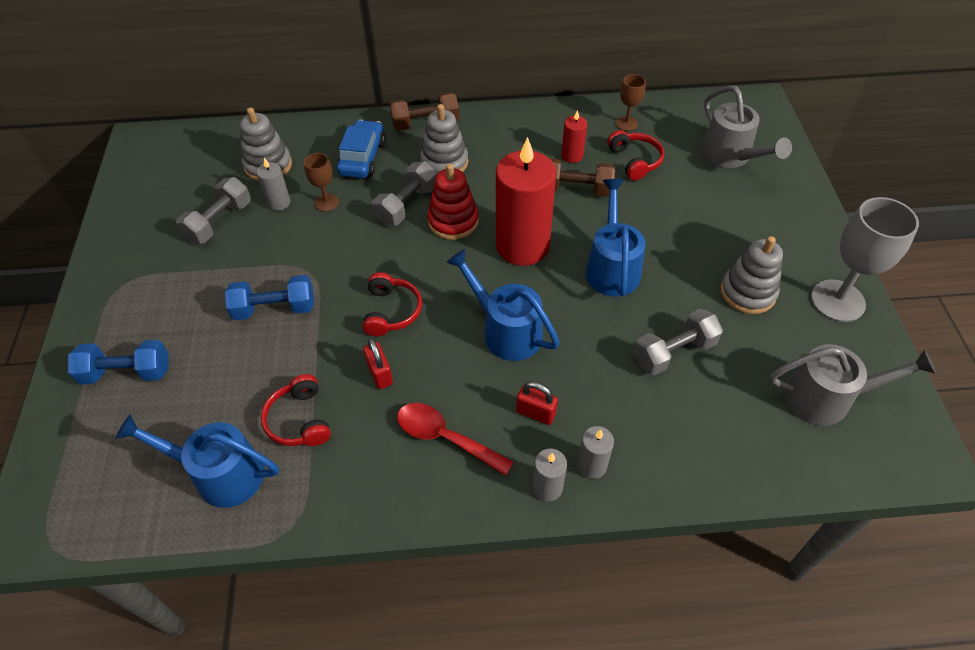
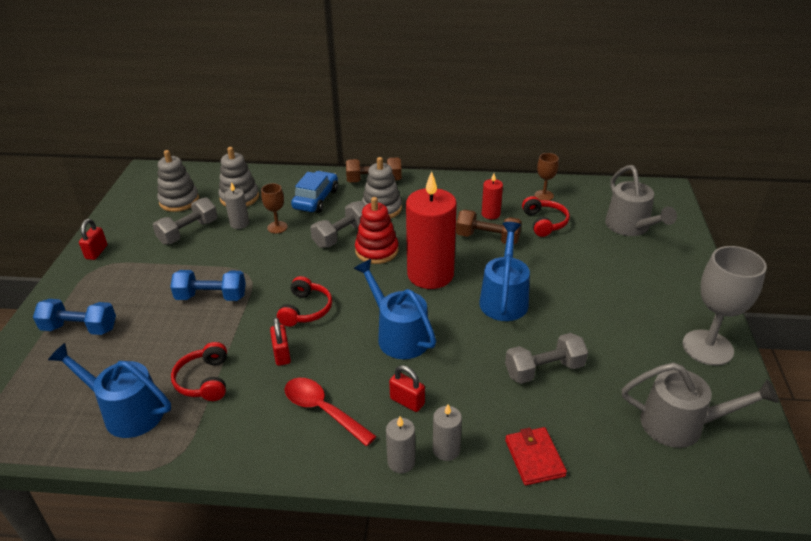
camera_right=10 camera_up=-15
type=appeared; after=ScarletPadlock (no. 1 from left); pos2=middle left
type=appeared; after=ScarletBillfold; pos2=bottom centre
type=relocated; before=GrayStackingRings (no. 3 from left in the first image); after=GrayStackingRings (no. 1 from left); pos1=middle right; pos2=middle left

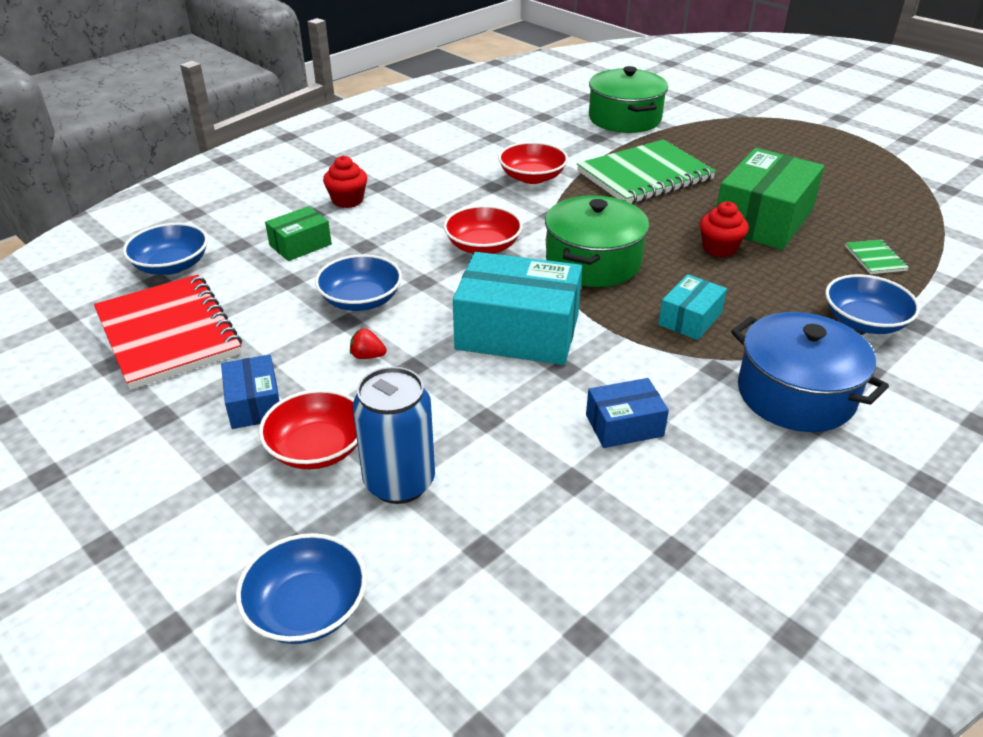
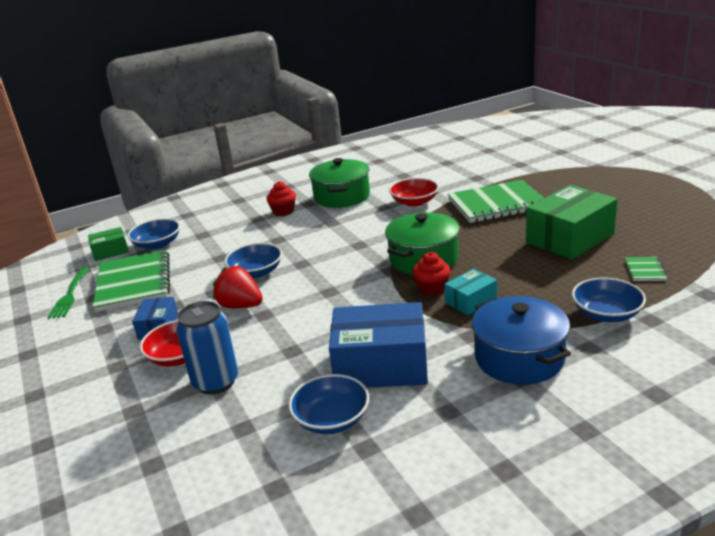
camera_right=20 camera_up=-10
type=missing; before=ScarletServingBowl (no. 2 from left); pos1=top centre
type=missing; before=TurquoiseBox (no. 1 from left); pos1=centre
type=appeared; after=EmeraldDinnerFork; pos2=middle left
type=relocated; before=BlueServingBowl (no. 2 from left in the first image); after=BlueServingBowl (no. 3 from left); pos1=bottom left; pos2=bottom centre
type=relocated; before=EmeraldBox (no. 1 from left); pos1=top left; pos2=middle left
type=relocated; before=EmeraldStockpot (no. 2 from left in the first image); after=EmeraldStockpot (no. 1 from left); pos1=top centre; pos2=centre
type=relocated; before=ScarletFairyCake (no. 2 from left); pos1=top right; pos2=centre
type=colour; before=ScarletNotepad; after=EmeraldNotepad (no. 1 from left); pos1=middle left; pos2=middle left
type=size; before=ScarletStrawberry; pos1=centre; pos2=middle left; scale=2.07
type=size; before=BlueBox (no. 2 from left); pos1=centre; pos2=centre; scale=1.94

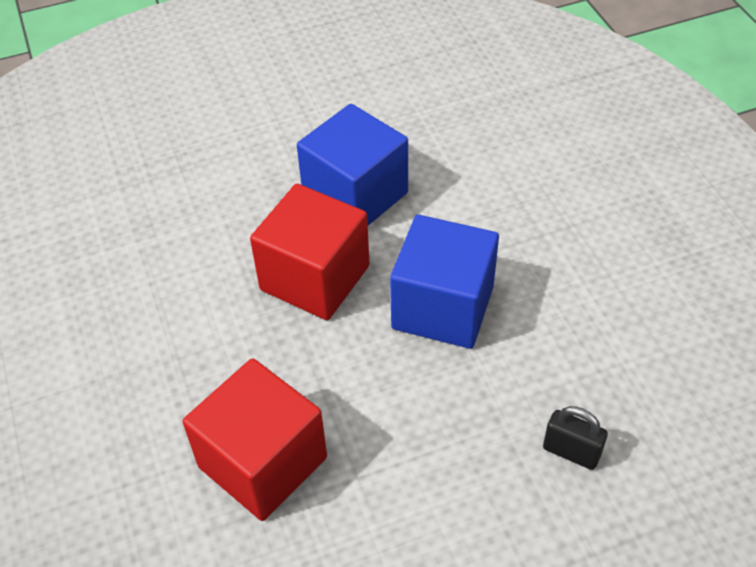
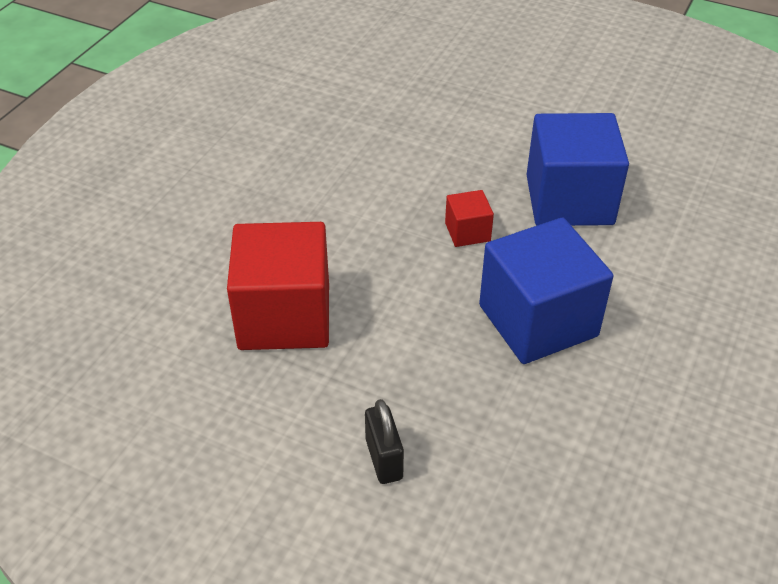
camera_right=45 camera_up=-5
type=relocated; before=EbonyPadlock; pos1=bottom right; pos2=bottom centre
type=size; before=ScarletCube (no. 2 from left); pos1=centre; pos2=centre; scale=0.46

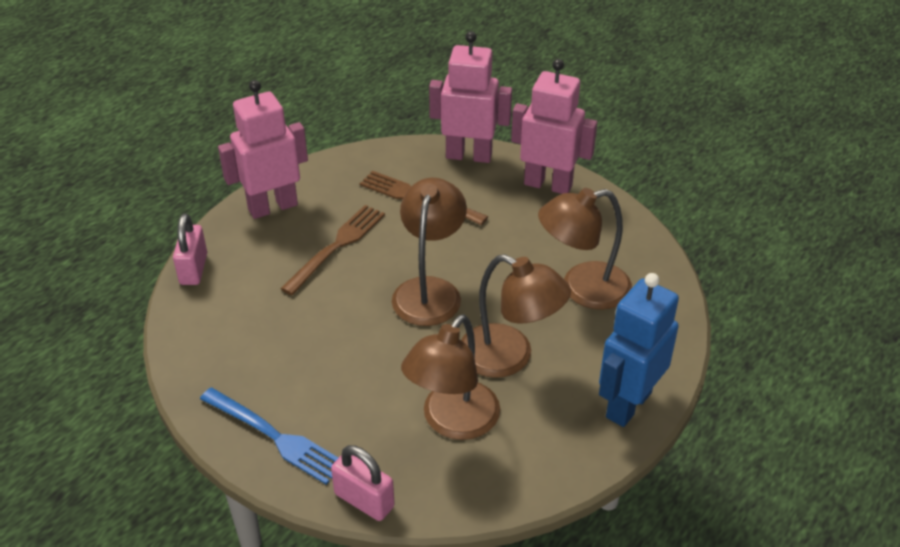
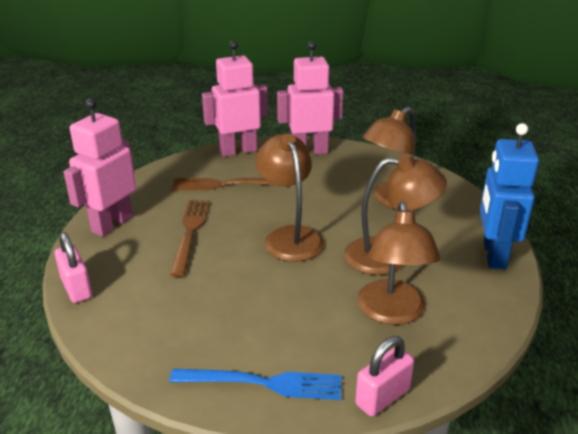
camera_right=-30 camera_up=-10
type=spun; before=PinkPadlock (no. 2 from left); pos1=bottom centre; pos2=bottom centre; turn=-45

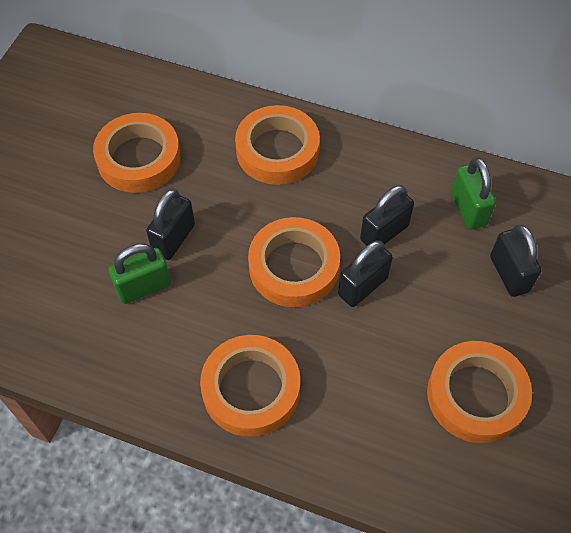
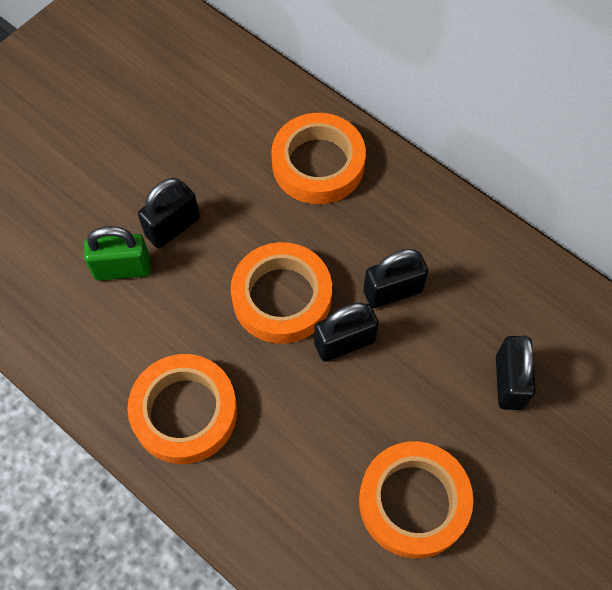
camera_right=20 camera_up=5
type=missing; before=OrangeColouredTape (no. 1 from left); pos1=top left
type=missing; before=EmeraldPadlock (no. 2 from left); pos1=middle right

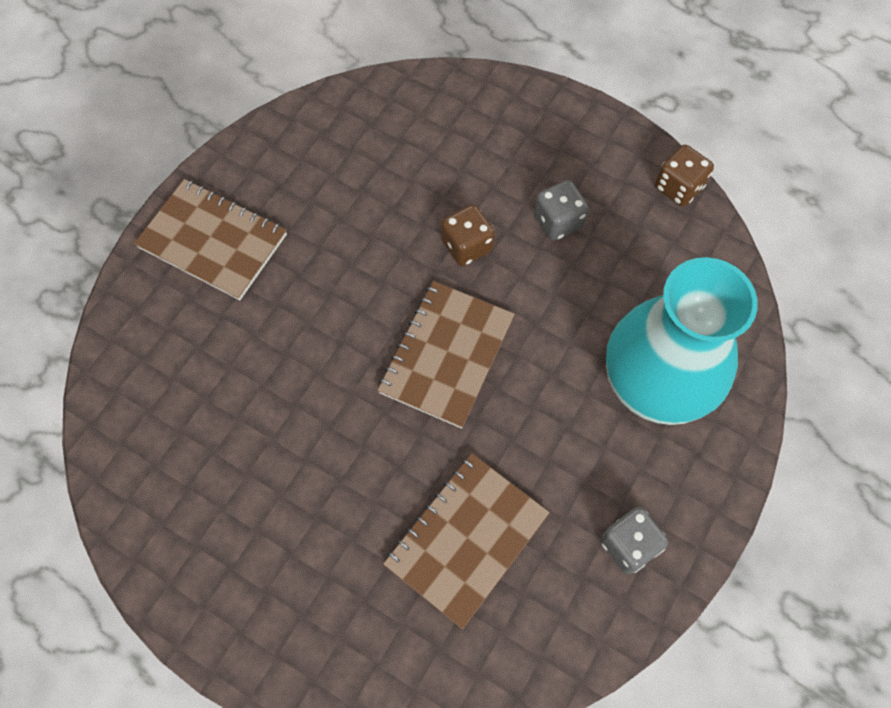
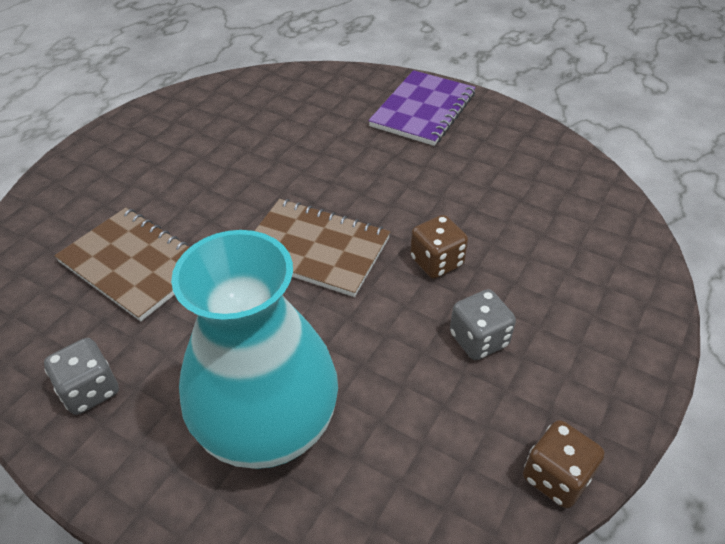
camera_right=90 camera_up=-20
type=colour; before=BrownNotepad (no. 1 from left); after=RoyalPurpleNotepad; pos1=middle left; pos2=top centre

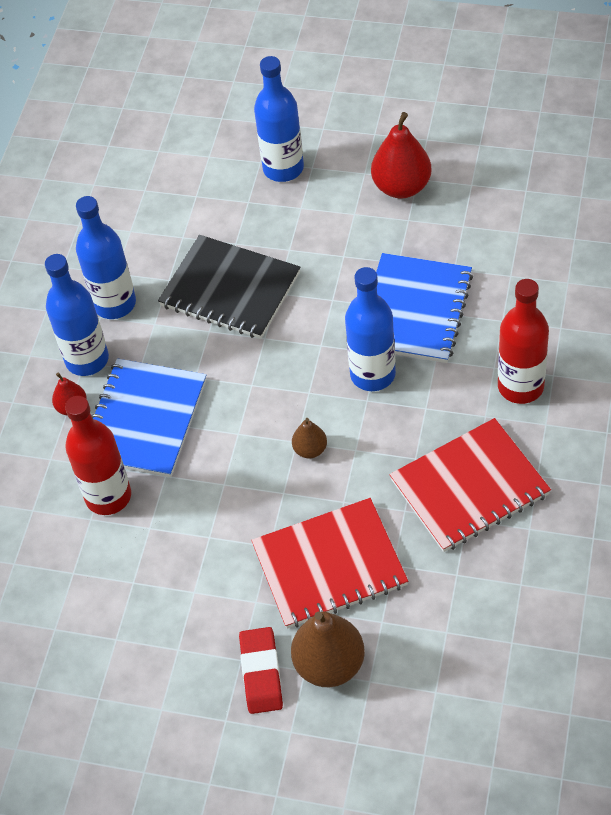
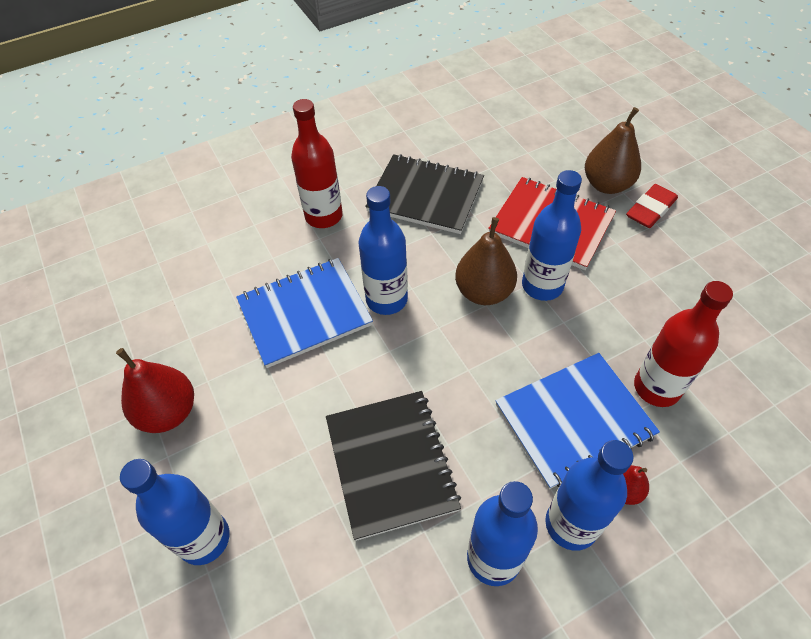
camera_right=-135 camera_up=0
type=appeared; after=BlueBottle (no. 4 from left); pos2=middle right
type=colour; before=ScarletNotepad (no. 2 from left); after=EbonyNotepad (no. 2 from left); pos1=middle right; pos2=top centre
type=size; before=BrownPearFruit (no. 1 from left); pos1=centre; pos2=centre; scale=1.89

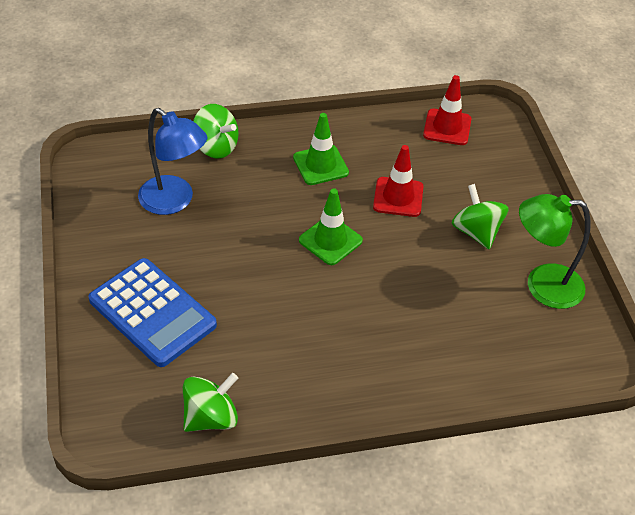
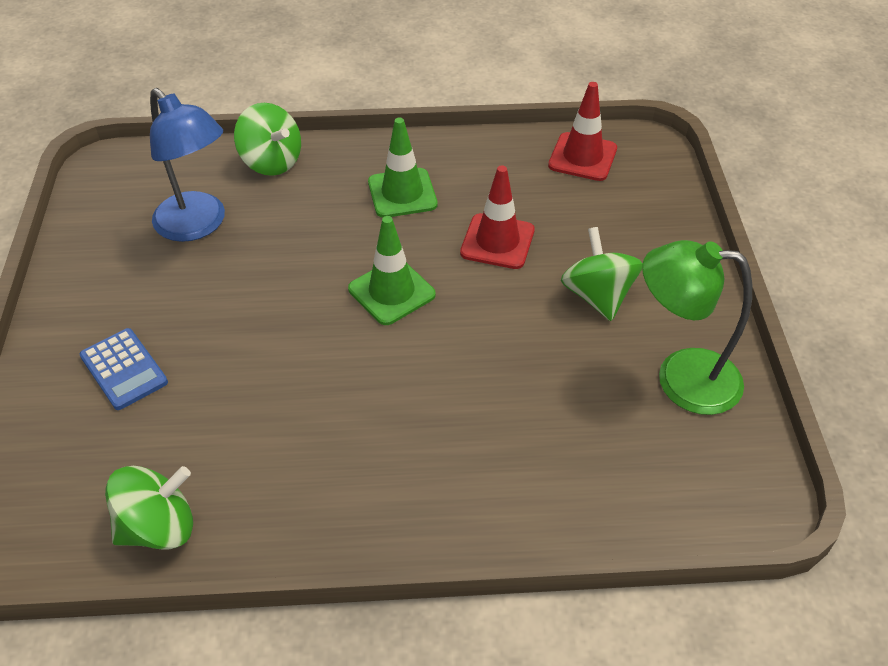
camera_right=10 camera_up=0
type=size; before=BlueAddingMachine; pos1=middle left; pos2=middle left; scale=0.54

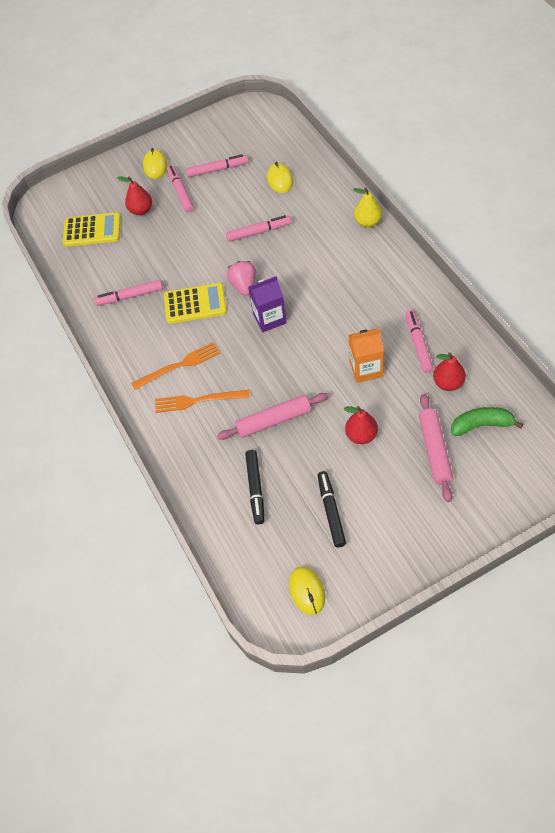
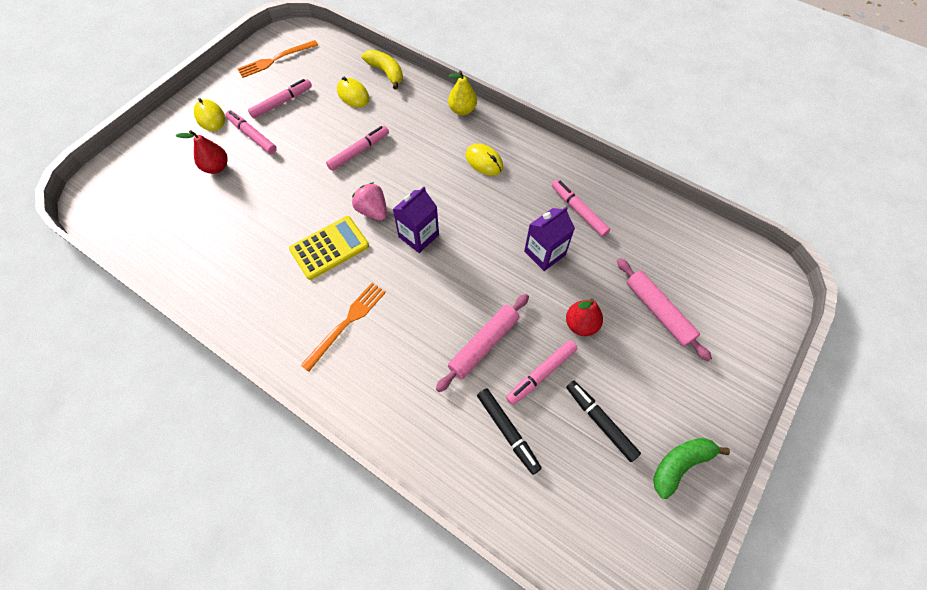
camera_right=-35 camera_up=5
type=missing; before=YellowAddingMachine (no. 1 from left); pos1=top left
type=missing; before=ScarletPearFruit (no. 3 from left); pos1=middle right
type=appeared; after=YellowToyBanana; pos2=top centre
type=relocated; before=PinkMarker (no. 1 from left in the first image); after=PinkMarker (no. 4 from left); pos1=middle left; pos2=centre
type=relocated; before=OrangeColouredDinnerFork (no. 2 from left in the first image); after=OrangeColouredDinnerFork (no. 1 from left); pos1=centre; pos2=top left
type=relocated; before=YellowMouse (no. 3 from left); pos1=bottom centre; pos2=top centre
type=relocated; before=EmeraldToyBanana; pos1=middle right; pos2=bottom right
type=colour; before=OrangeColouredMilkCarton; after=RoyalPurpleMilkCarton (no. 2 from left); pos1=centre; pos2=centre

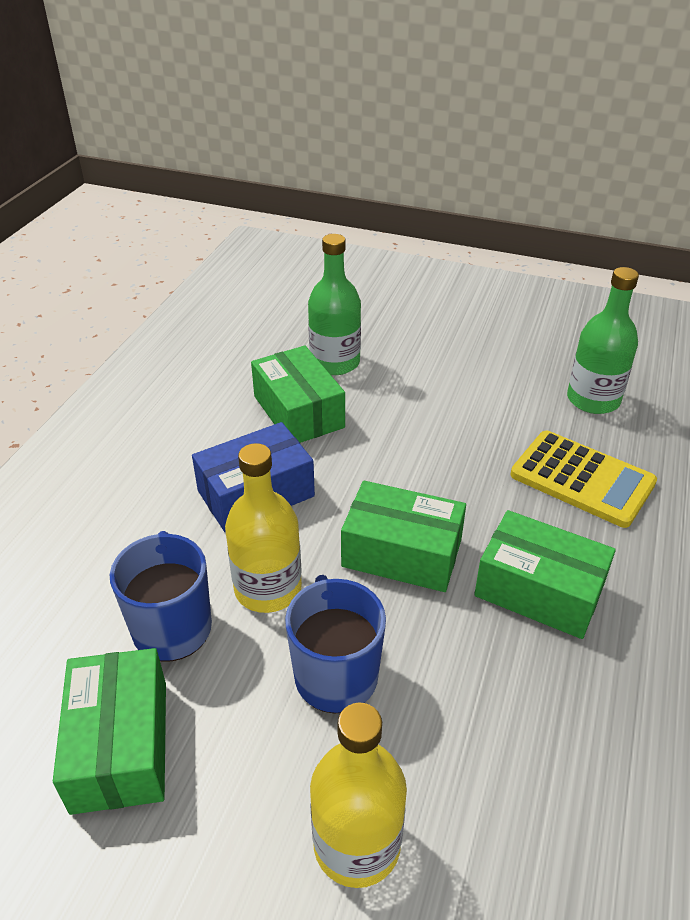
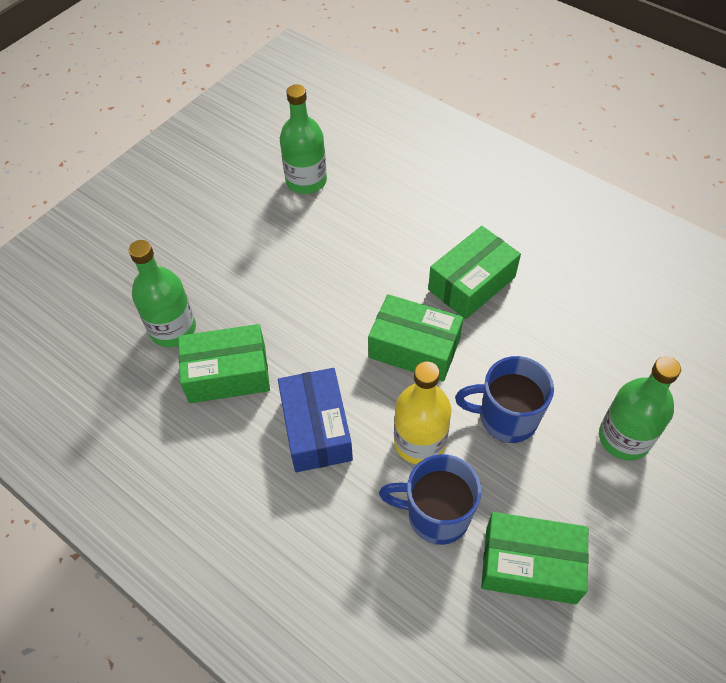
camera_right=-70 camera_up=15
type=missing; before=YellowAddingMachine; pos1=middle right
type=colour; before=YellowBottle (no. 2 from left); after=EmeraldBottle (no. 3 from left); pos1=bottom centre; pos2=middle right
type=spun; before=EmeraldBox (no. 3 from left in the first image); pos1=centre; pos2=centre; turn=75

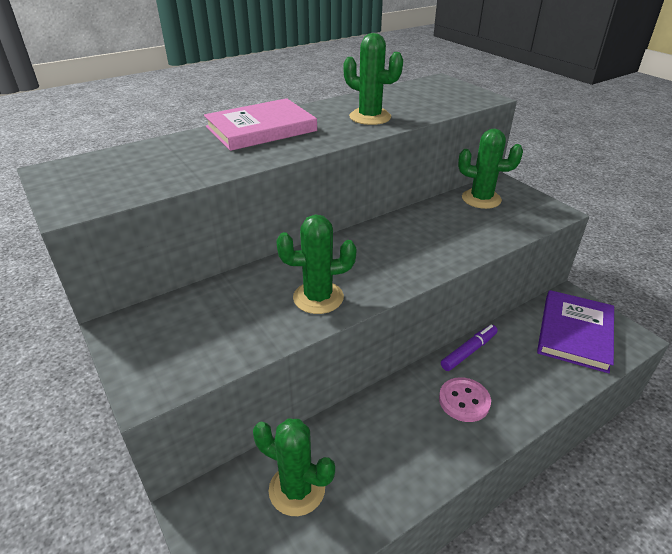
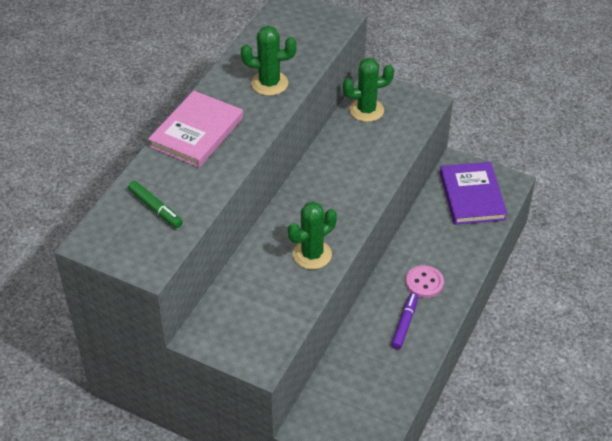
camera_right=-30 camera_up=10
type=missing; before=EmeraldPricklyPlant (no. 1 from left); pos1=bottom centre
type=appeared; after=EmeraldMarker; pos2=middle left
type=relocated; before=RoyalPurpleMarker; pos1=middle right; pos2=bottom centre

